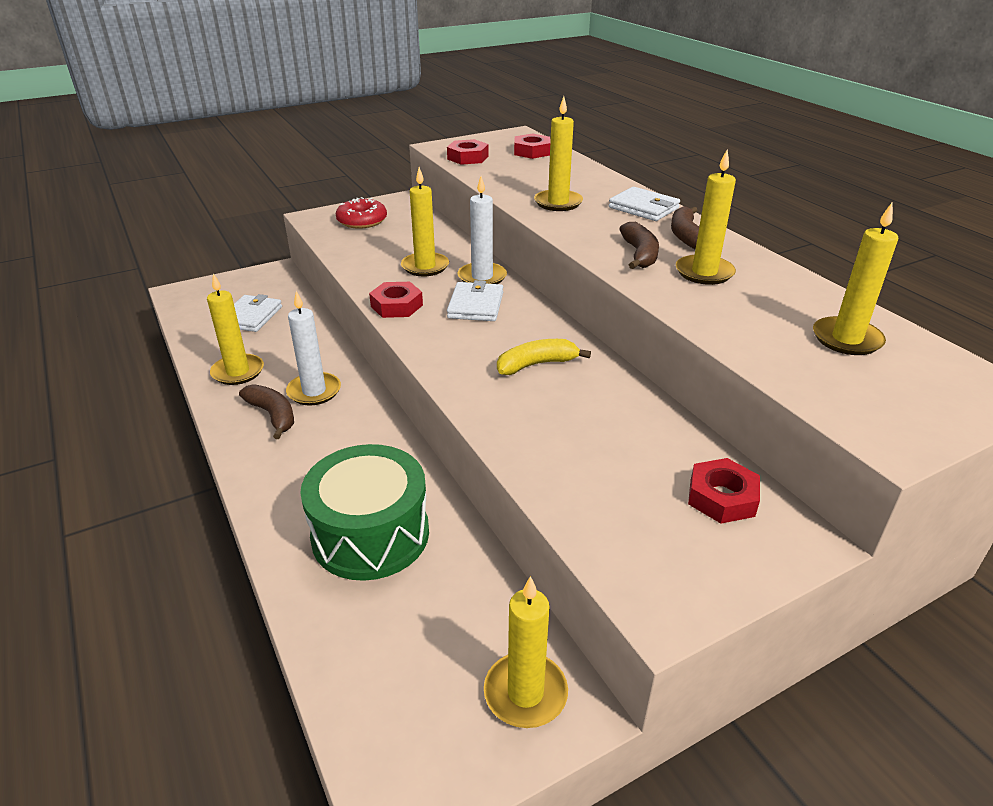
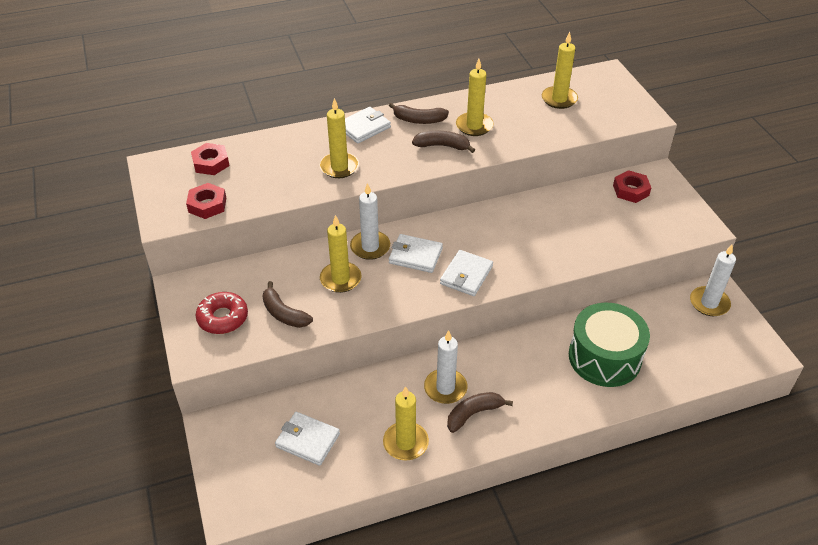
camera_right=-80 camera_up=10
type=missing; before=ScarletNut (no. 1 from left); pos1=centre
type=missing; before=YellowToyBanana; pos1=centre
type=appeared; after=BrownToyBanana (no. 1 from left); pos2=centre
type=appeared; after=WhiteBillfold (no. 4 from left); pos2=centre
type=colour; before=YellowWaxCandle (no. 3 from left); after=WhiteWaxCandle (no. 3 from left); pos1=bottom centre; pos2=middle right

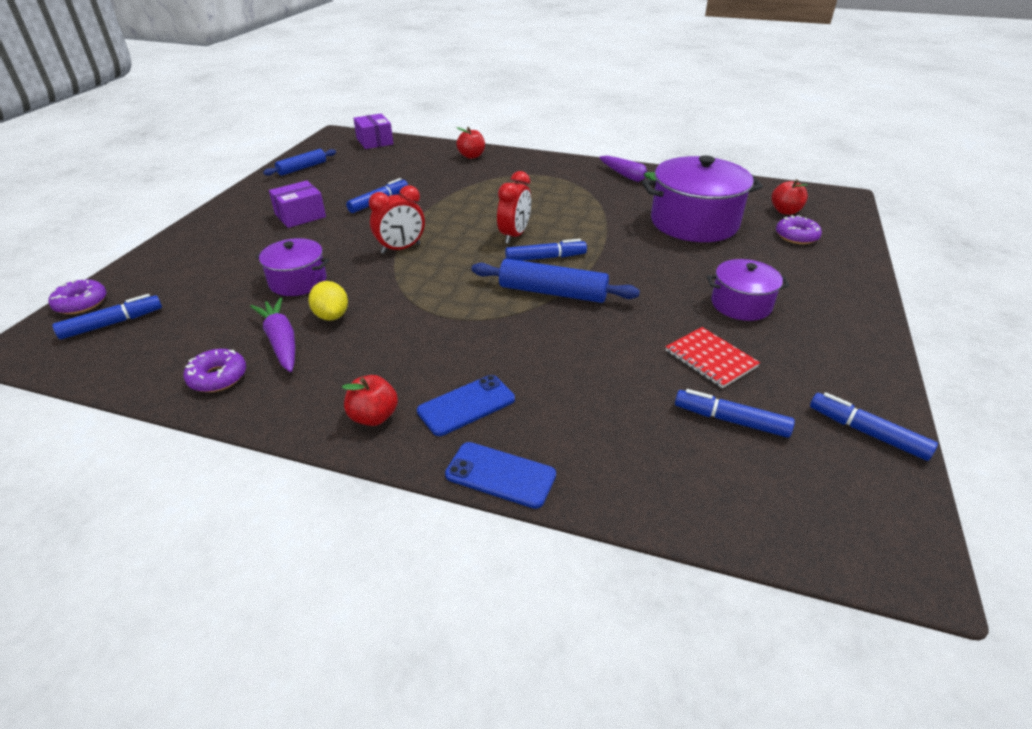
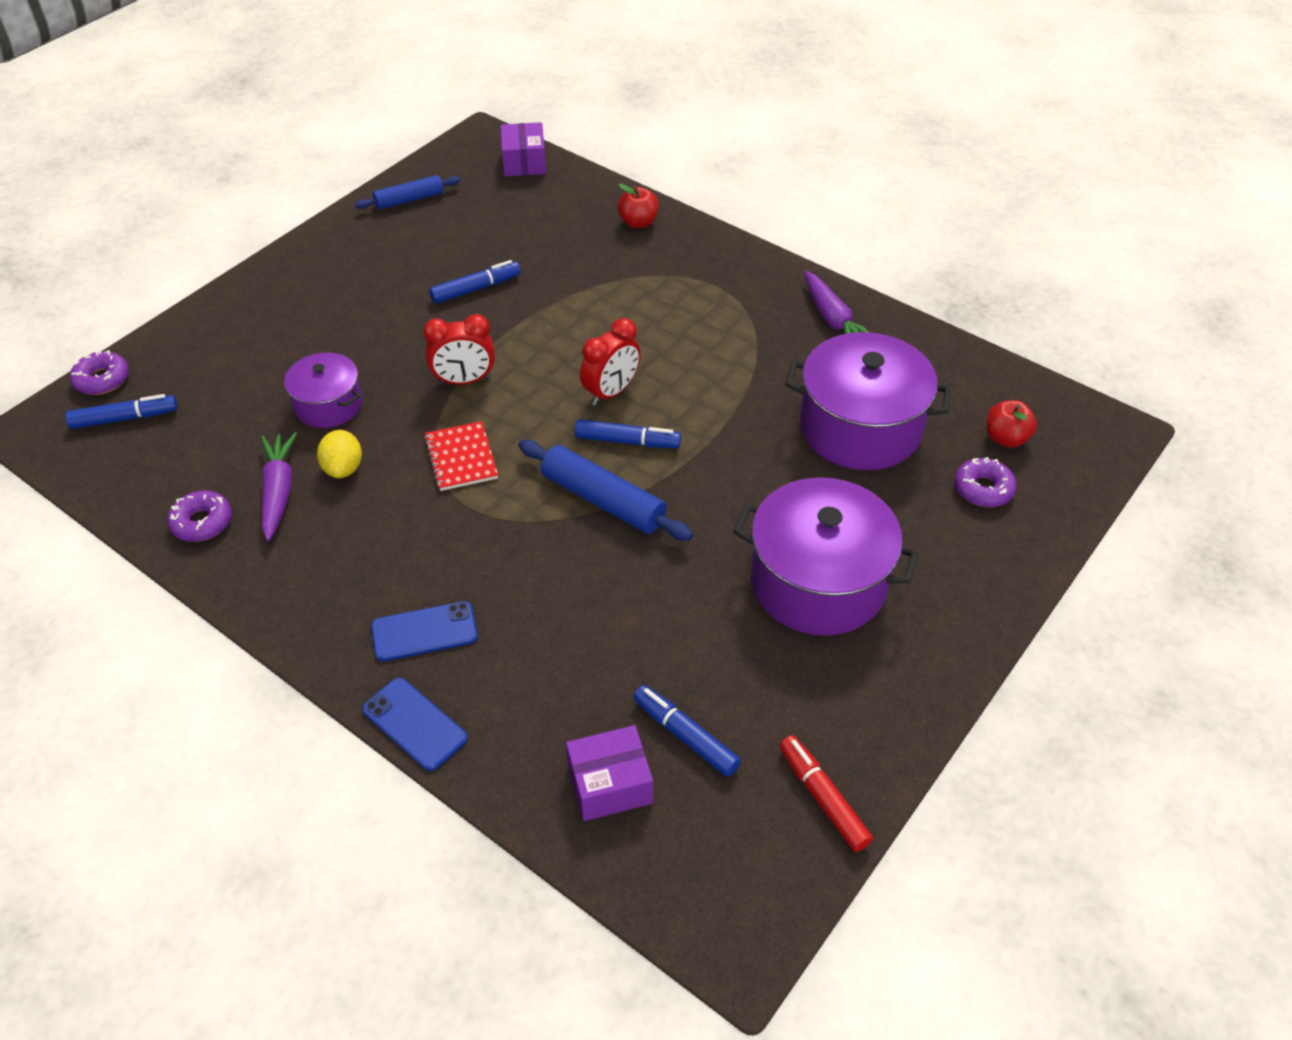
camera_right=20 camera_up=10
type=missing; before=ScarletAppleFruit (no. 1 from left); pos1=centre
type=relocated; before=RoyalPurpleBox (no. 1 from left in the first image); after=RoyalPurpleBox (no. 2 from left); pos1=top left; pos2=bottom centre
type=relocated; before=ScarletNotepad; pos1=middle right; pos2=centre
type=colour; before=BlueMarker (no. 5 from left); after=ScarletMarker; pos1=middle right; pos2=bottom centre
type=size; before=RoyalPurpleStockpot (no. 3 from left in the first image); pos1=middle right; pos2=centre; scale=1.78

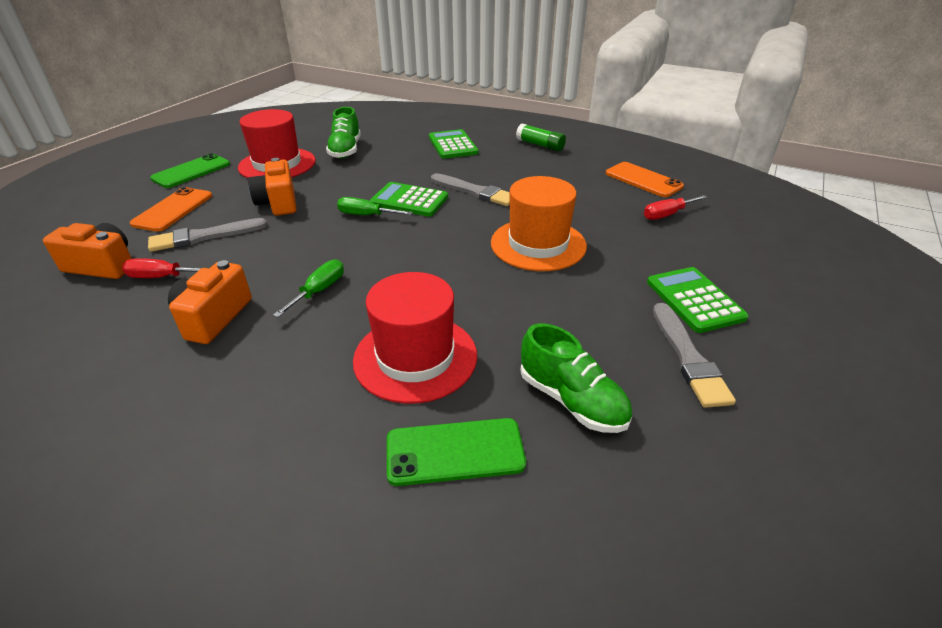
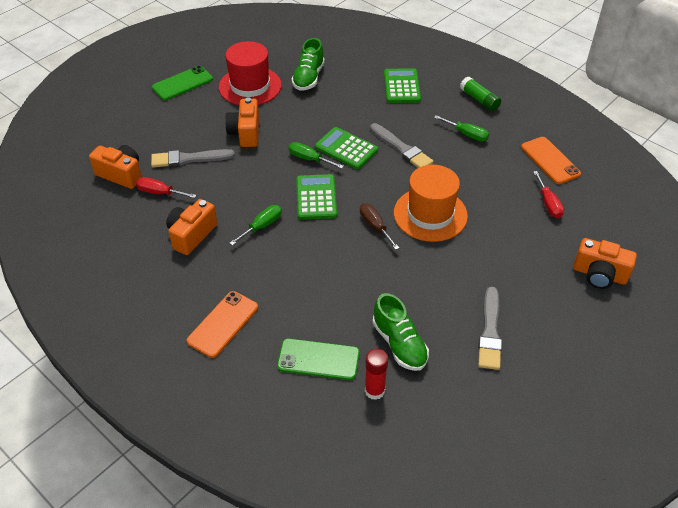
camera_right=15 camera_up=10
type=missing; before=ScarletHat (no. 2 from left); pos1=centre
type=appeared; after=BrownScrewdriver; pos2=centre
type=appeared; after=ScarletStickOfGlue; pos2=bottom centre
type=appeared; after=EmeraldScrewdriver (no. 3 from left); pos2=top right
type=appeared; after=OrangeColouredPhotoCamera (no. 4 from left); pos2=middle right
type=relocated; before=OrangeColouredPhone (no. 1 from left); pos1=top left; pos2=middle left
type=relocated; before=EmeraldAddingMachine (no. 3 from left in the first image); after=EmeraldAddingMachine (no. 1 from left); pos1=middle right; pos2=centre
type=spun; before=ScarletScrewdriver (no. 2 from left); pos1=top right; pos2=middle right; turn=-90

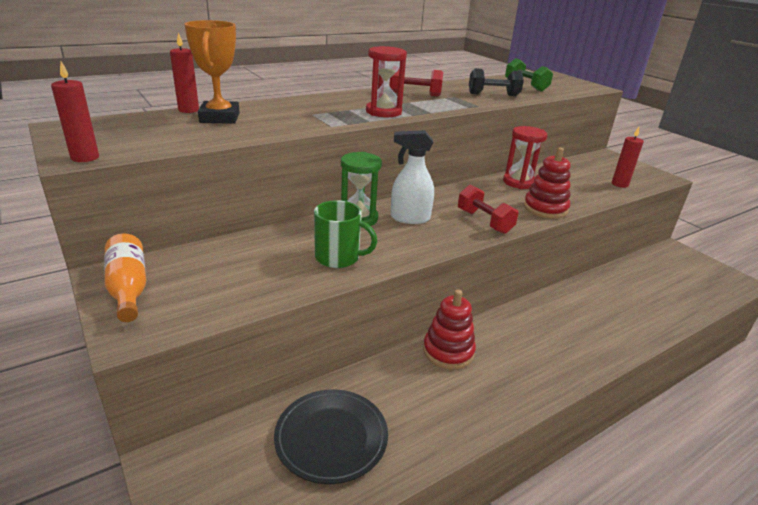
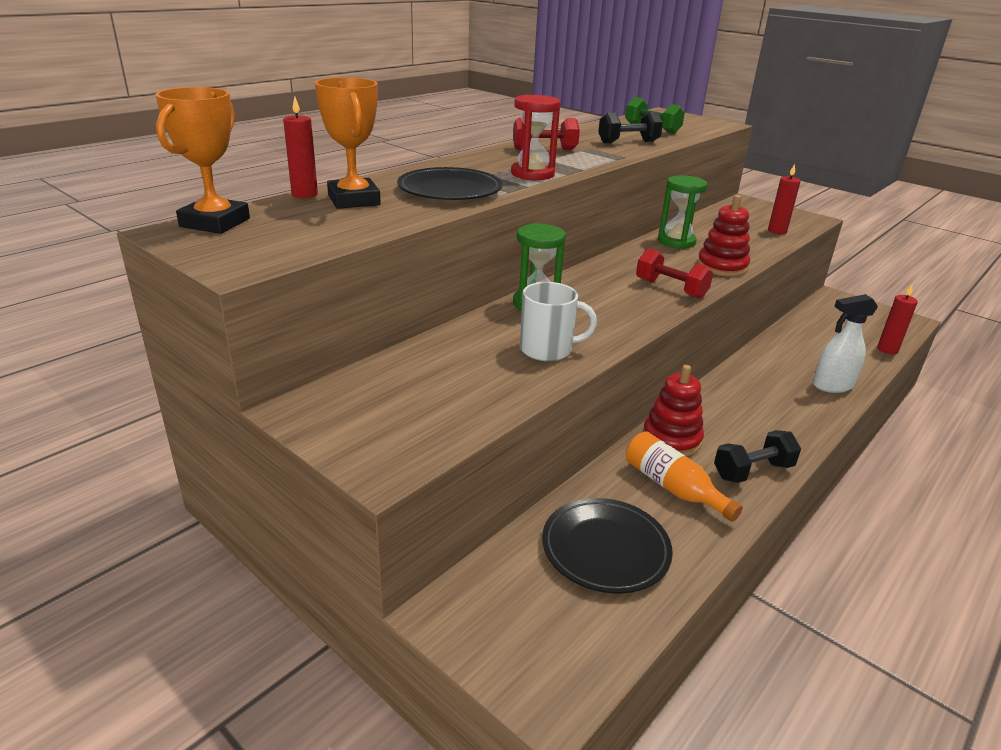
camera_right=-15 camera_up=0
type=appeared; after=OrangeColouredPrizeCup (no. 1 from left); pos2=top left
type=appeared; after=EbonyDinnerPlate (no. 1 from left); pos2=top centre
type=appeared; after=EbonyDumbbell (no. 2 from left); pos2=middle right
type=relocated; before=ScarletWaxCandle (no. 1 from left in the first image); after=ScarletWaxCandle (no. 3 from left); pos1=top left; pos2=middle right
type=relocated; before=OrangeColouredBottle; pos1=middle left; pos2=middle right
type=relocated; before=WhiteSprayer; pos1=centre; pos2=middle right
type=colour; before=EmeraldTeaMug; after=WhiteTeaMug; pos1=centre; pos2=centre
type=colour; before=ScarletHourglass (no. 2 from left); after=EmeraldHourglass (no. 2 from left); pos1=top right; pos2=top right

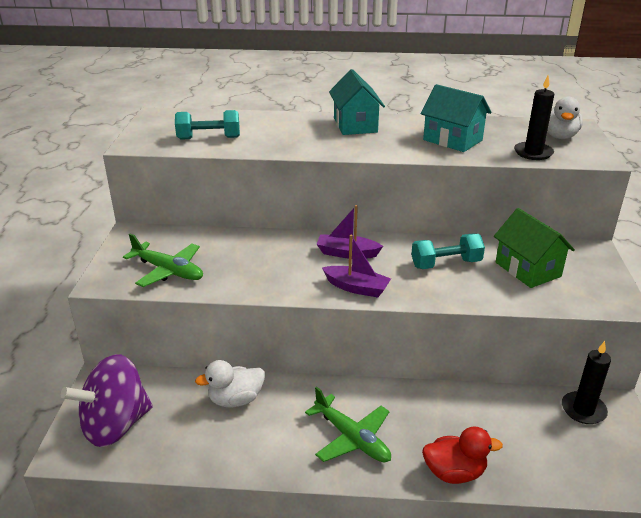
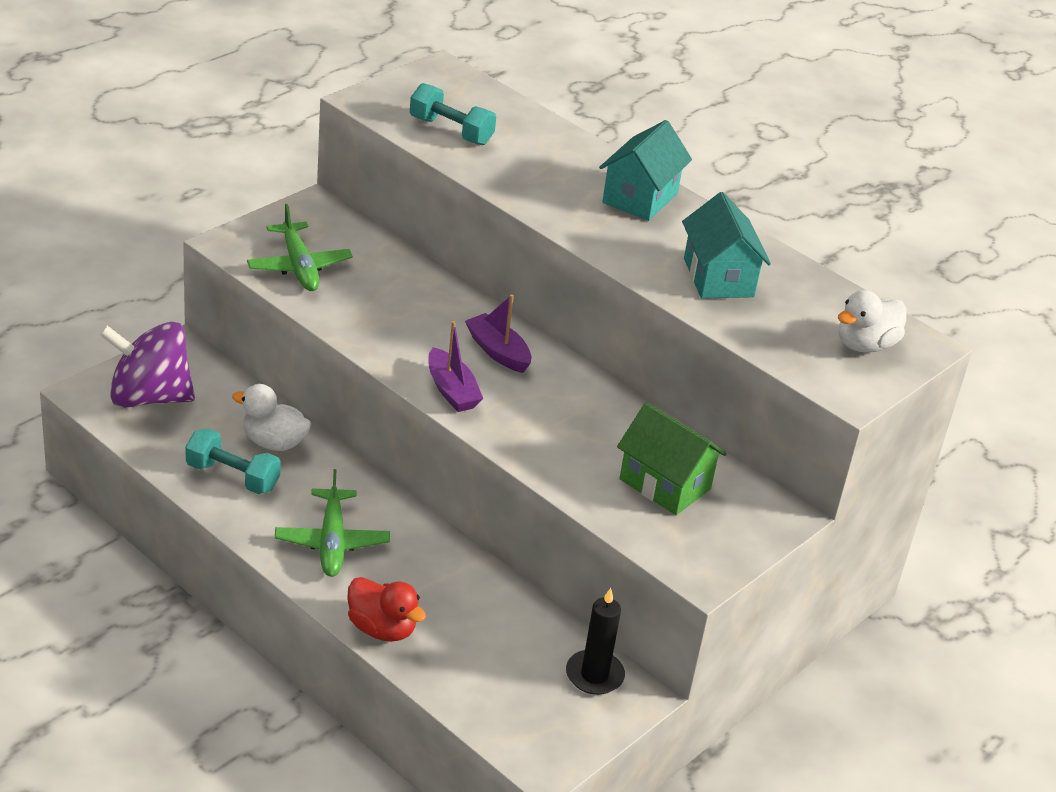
camera_right=35 camera_up=5
type=missing; before=EbonyWaxCandle (no. 1 from left); pos1=top right
type=relocated; before=TurquoiseDumbbell (no. 2 from left in the first image); after=TurquoiseDumbbell (no. 1 from left); pos1=middle right; pos2=middle left
type=spun; before=EmeraldToyHouse; pos1=middle right; pos2=centre; turn=-60

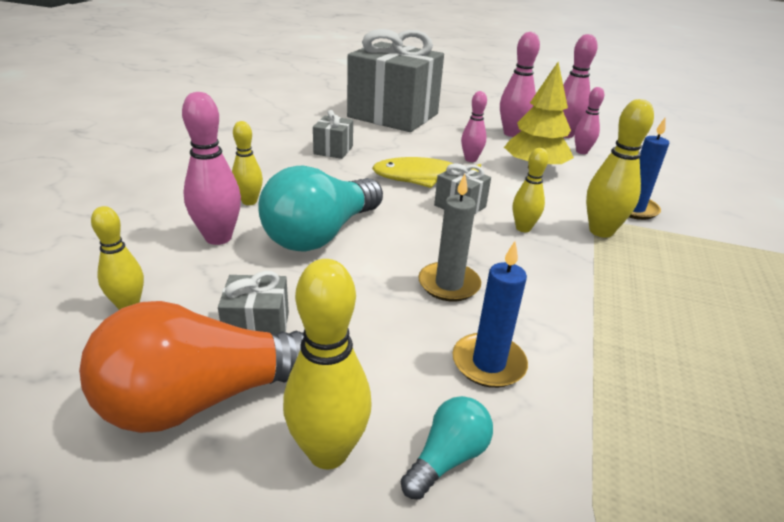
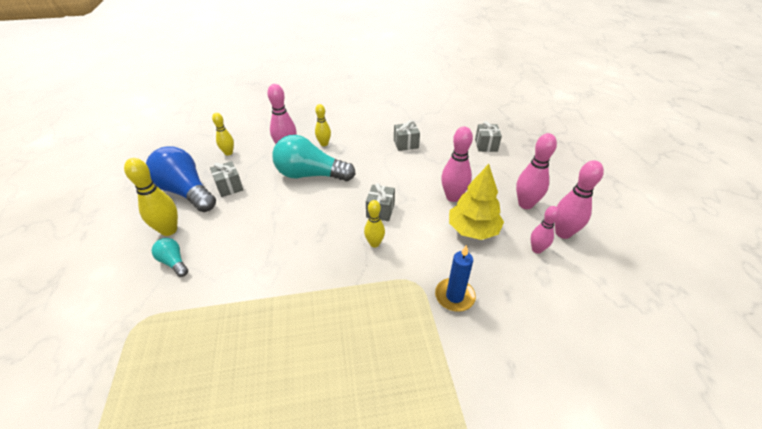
camera_right=65 camera_up=10
type=missing; before=YellowToyFish; pos1=top centre
type=missing; before=GrayWaxCandle; pos1=centre
type=missing; before=BlueWaxCandle (no. 1 from left); pos1=centre
type=missing; before=YellowSkittle (no. 5 from left); pos1=top right
type=colour; before=OrangeColouredLightbulb; after=BlueLightbulb; pos1=bottom left; pos2=middle left
type=spun; before=TurquoiseLightbulb (no. 2 from left in the first image); pos1=bottom centre; pos2=middle left; turn=-150
type=size; before=GrayWrappedGift (no. 3 from left in the first image); pos1=top centre; pos2=top centre; scale=0.4
type=size; before=PinkSkittle (no. 2 from left); pos1=top centre; pos2=centre; scale=1.57

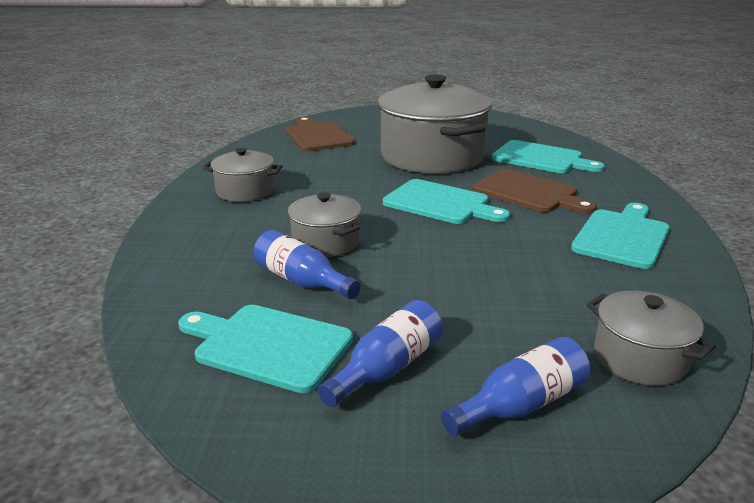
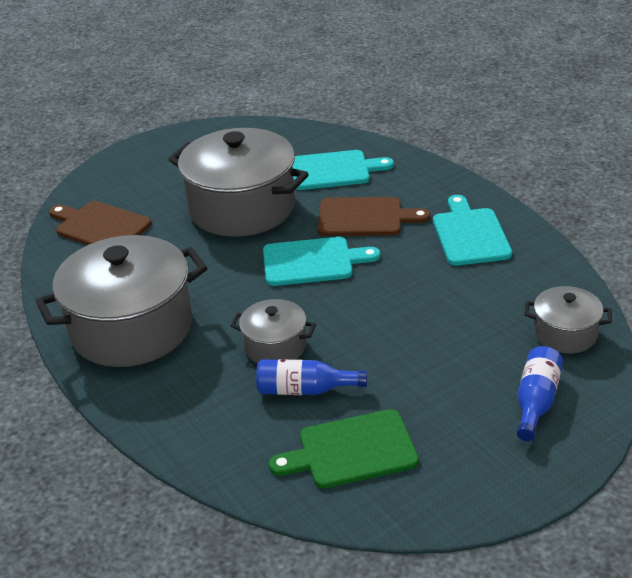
camera_right=-35 camera_up=10
type=missing; before=BlueBottle (no. 2 from left); pos1=bottom centre
type=colour; before=TurquoiseChoppingBoard (no. 1 from left); after=EmeraldChoppingBoard; pos1=bottom centre; pos2=bottom centre
type=size; before=GrayStockpot (no. 1 from left); pos1=middle left; pos2=middle left; scale=2.04

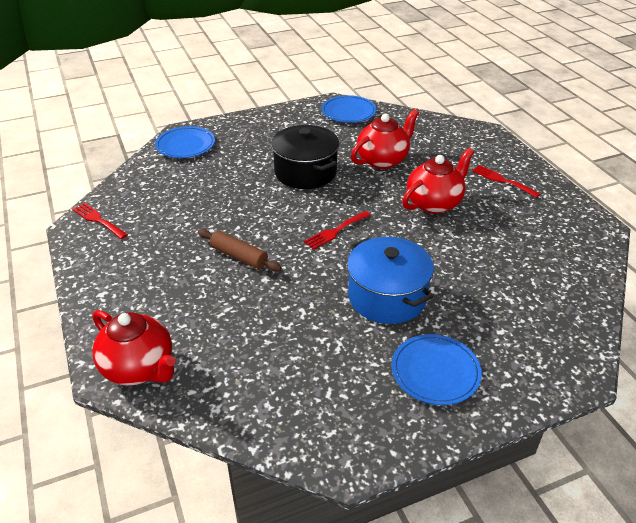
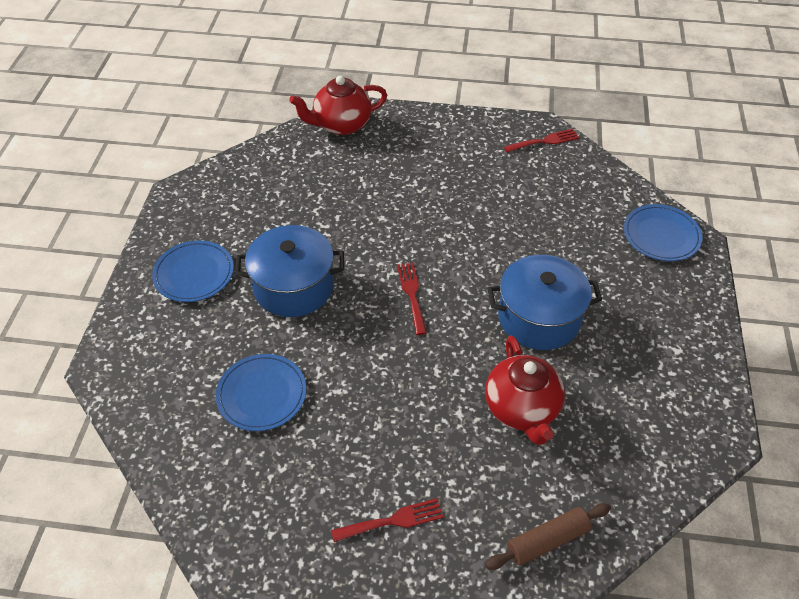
camera_right=120 camera_up=10
type=missing; before=ScarletChinaTeapot (no. 3 from left); pos1=middle right
type=relocated; before=BrownRollingPin; pos1=centre; pos2=bottom right
type=relocated; before=BlueDinnerPlate (no. 2 from left); pos1=top centre; pos2=middle left
type=colour; before=EbonyStockpot; after=BlueStockpot (no. 2 from left); pos1=top centre; pos2=middle right

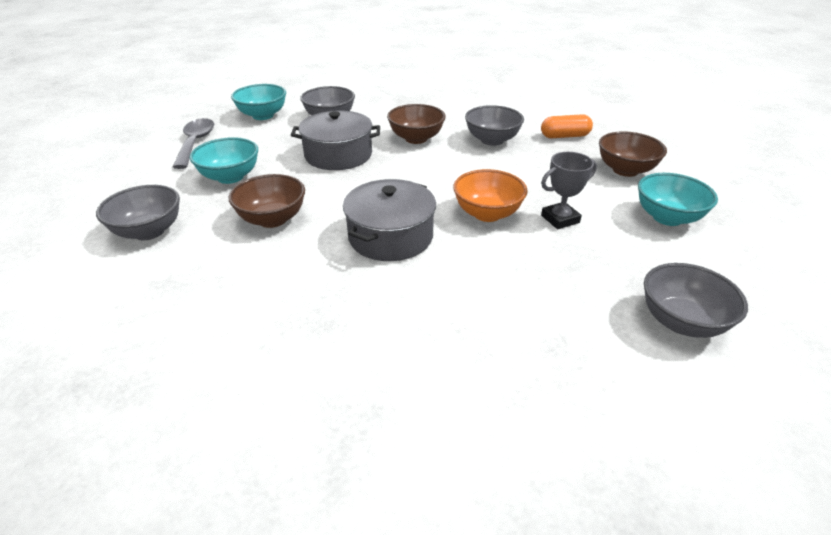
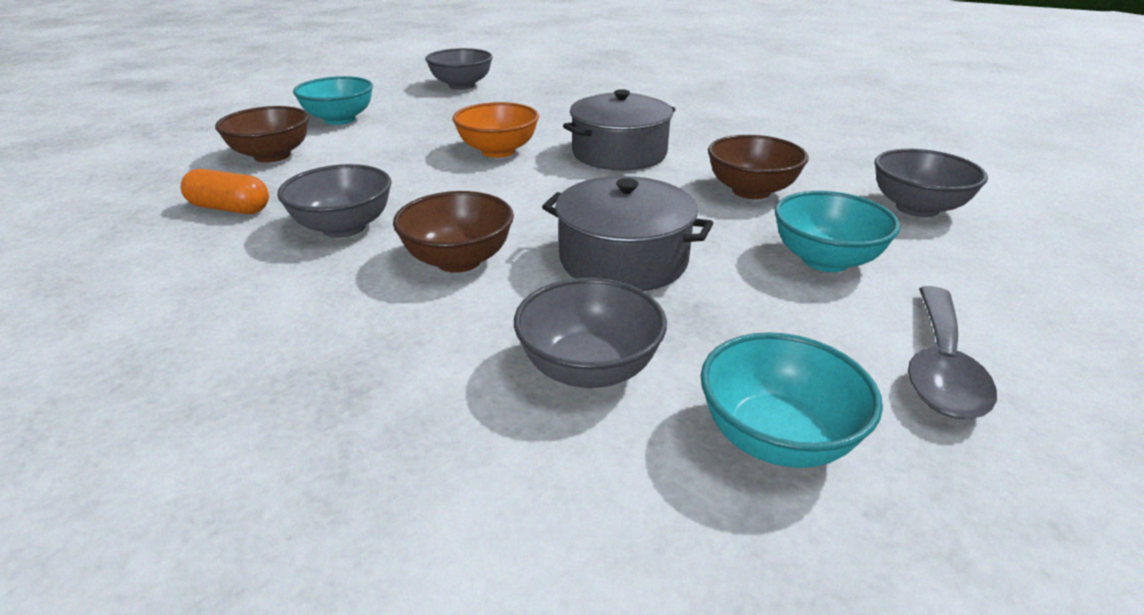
camera_right=-155 camera_up=-5
type=missing; before=GrayPrizeCup; pos1=middle right

